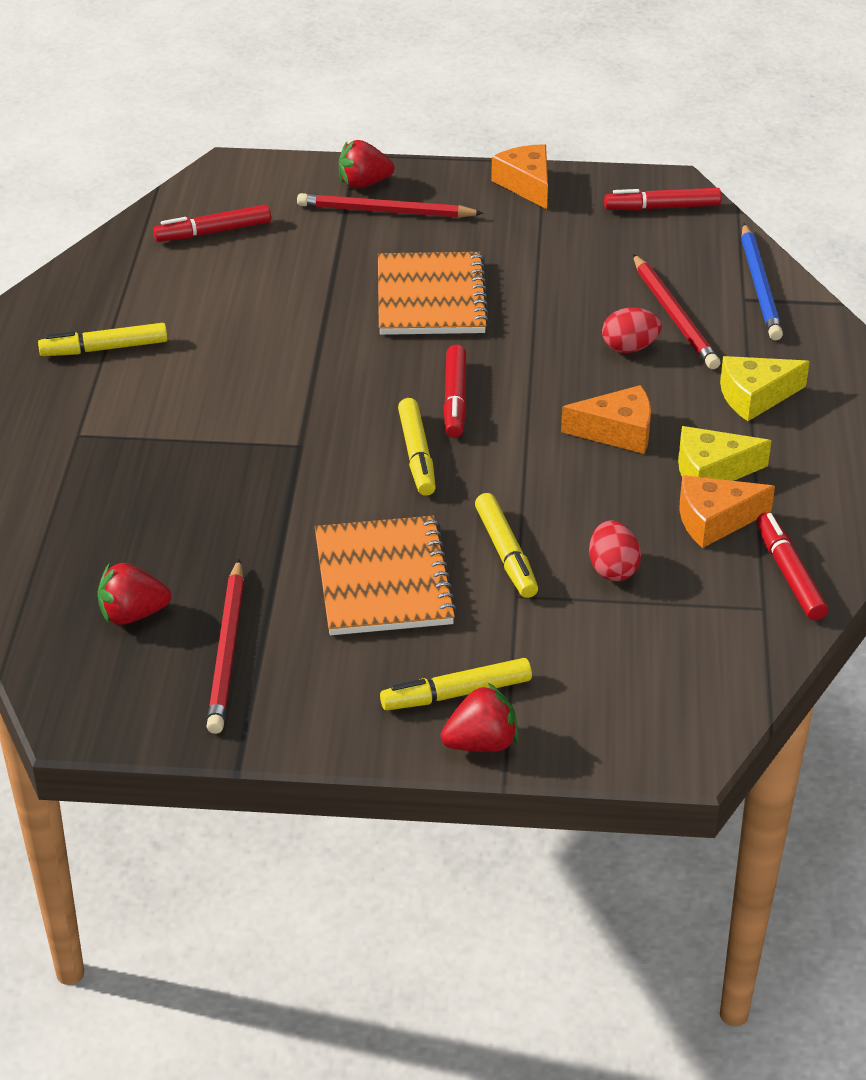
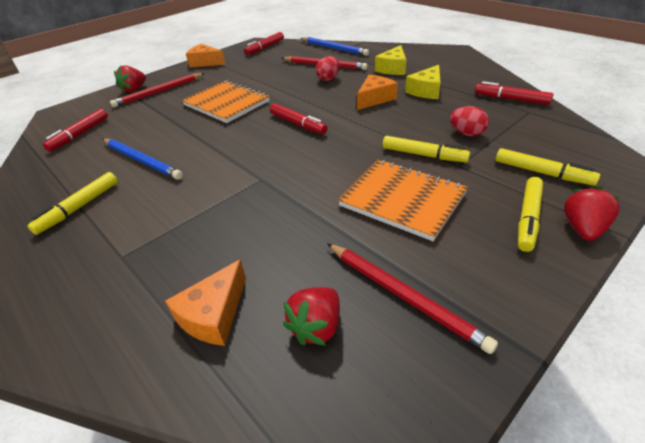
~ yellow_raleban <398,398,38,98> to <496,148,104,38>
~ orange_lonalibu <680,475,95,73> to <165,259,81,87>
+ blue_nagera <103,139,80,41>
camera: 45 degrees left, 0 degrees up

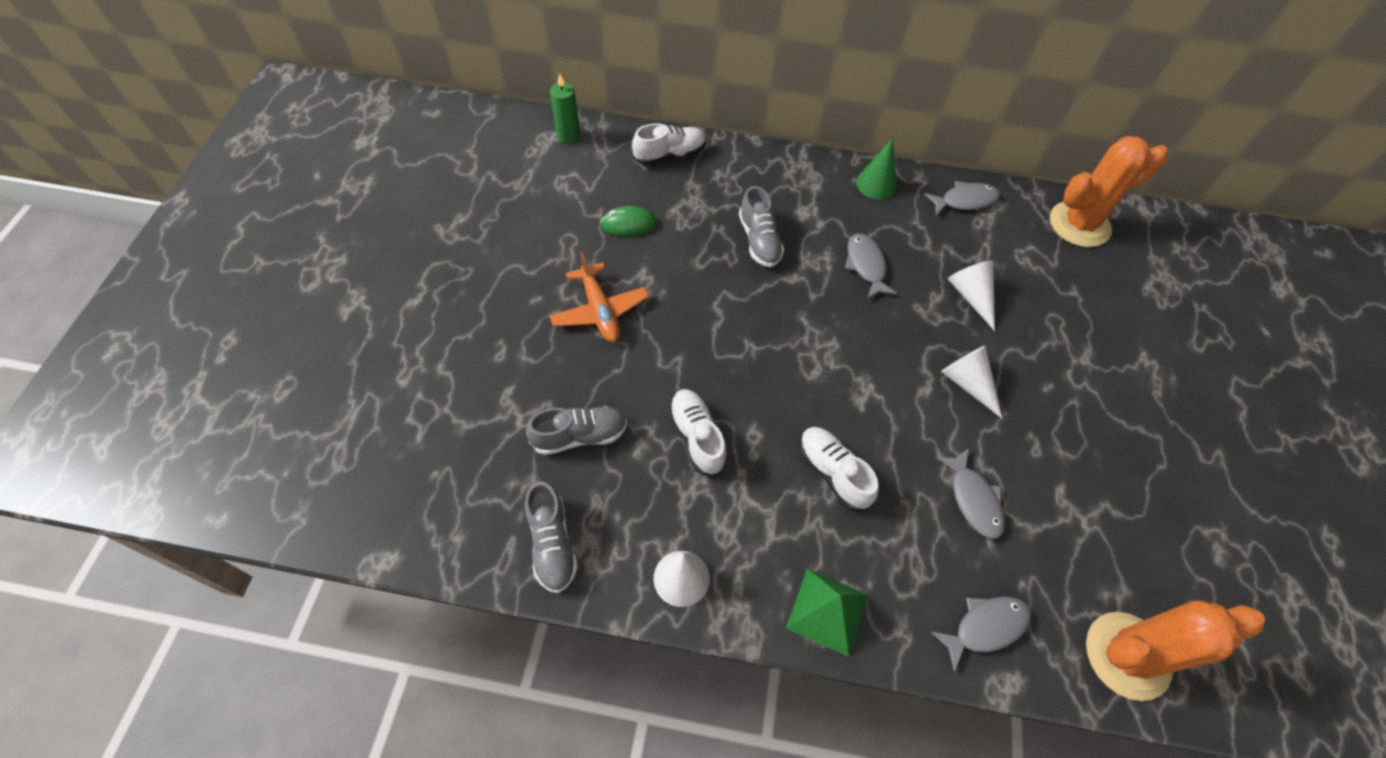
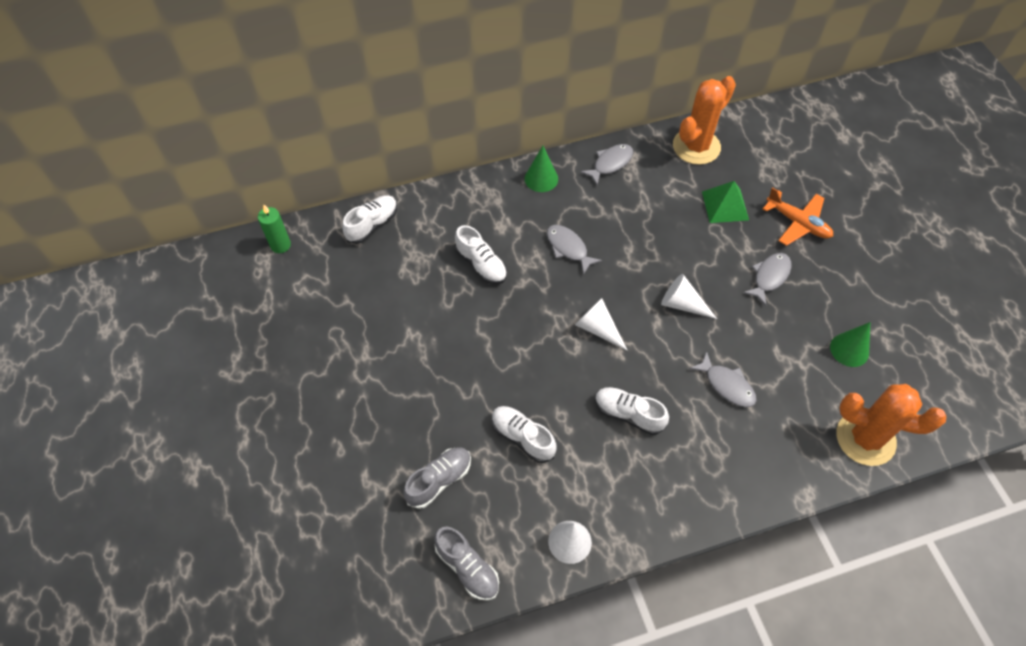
~ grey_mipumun <739,186,45,81> to white_mipumun <455,225,52,59>
- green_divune <600,206,57,31>
~ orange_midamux <549,252,100,90> to <763,187,70,59>
~ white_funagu <948,260,47,71> to <575,298,52,52>
~ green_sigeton <786,568,82,89> to <702,181,47,42>
~ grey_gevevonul <931,596,100,76> to <743,253,49,53>
~ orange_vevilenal <1086,600,179,101> = <836,384,110,82> 60 degrees clockwise
+ green_funagu <830,322,40,45>
camera: 25 degrees left, 0 degrees up

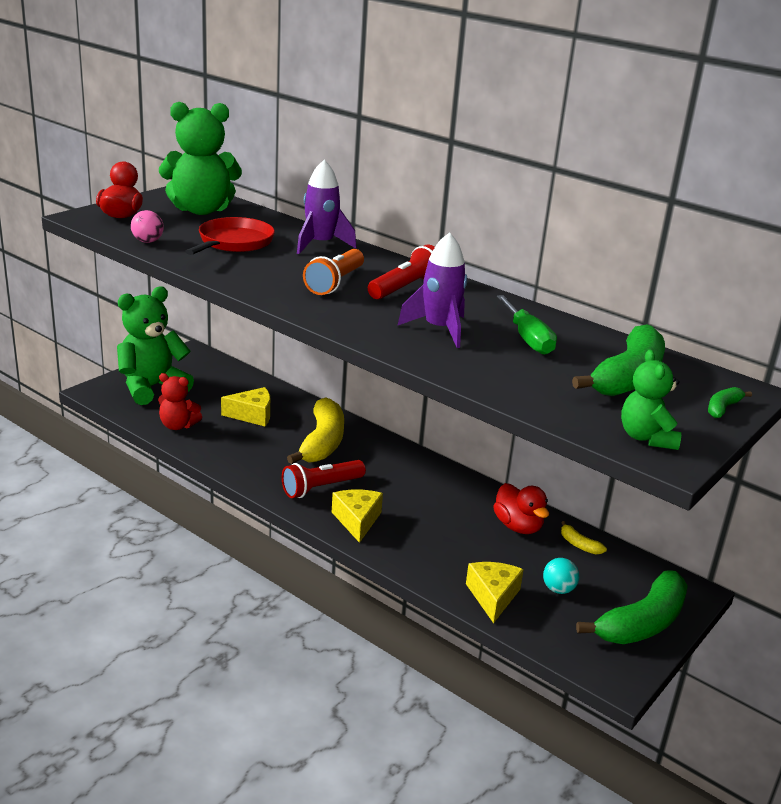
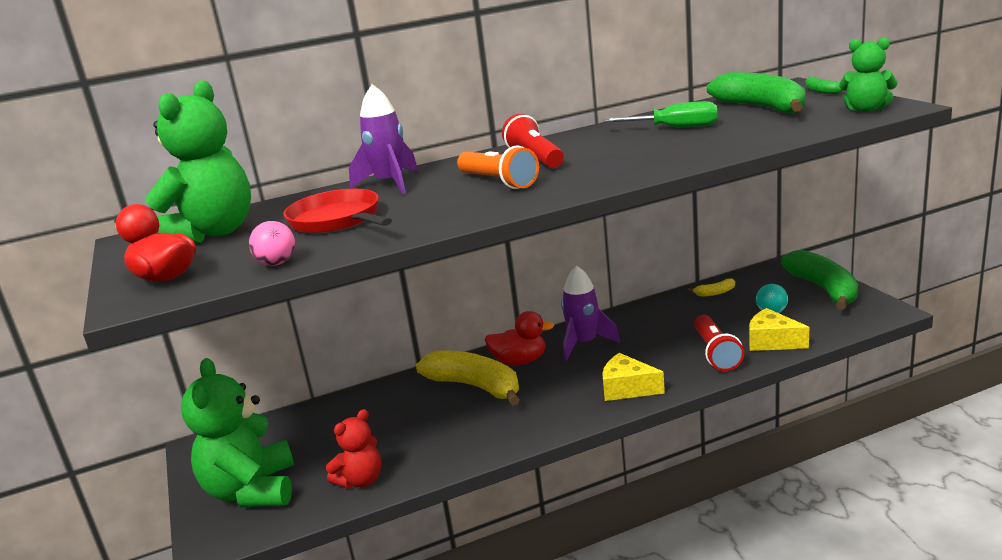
~ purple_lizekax <397,232,70,116> to <561,265,59,96>
- yellow_lonalibu <221,387,49,39>
~ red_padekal <282,460,84,38> to <694,315,50,56>
~ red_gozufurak <493,483,56,51> to <484,311,70,54>
camera: 55 degrees left, 5 degrees down

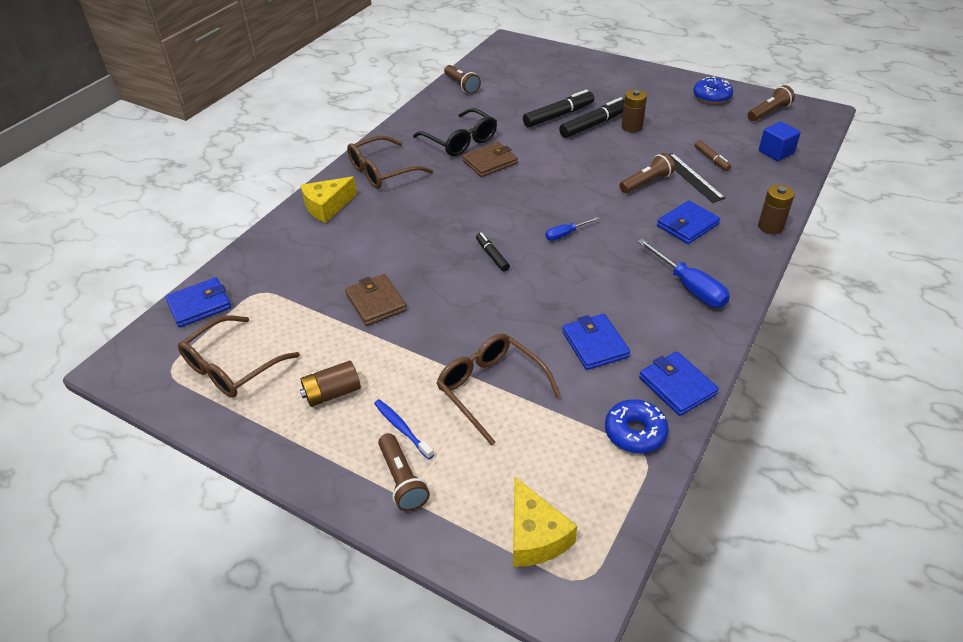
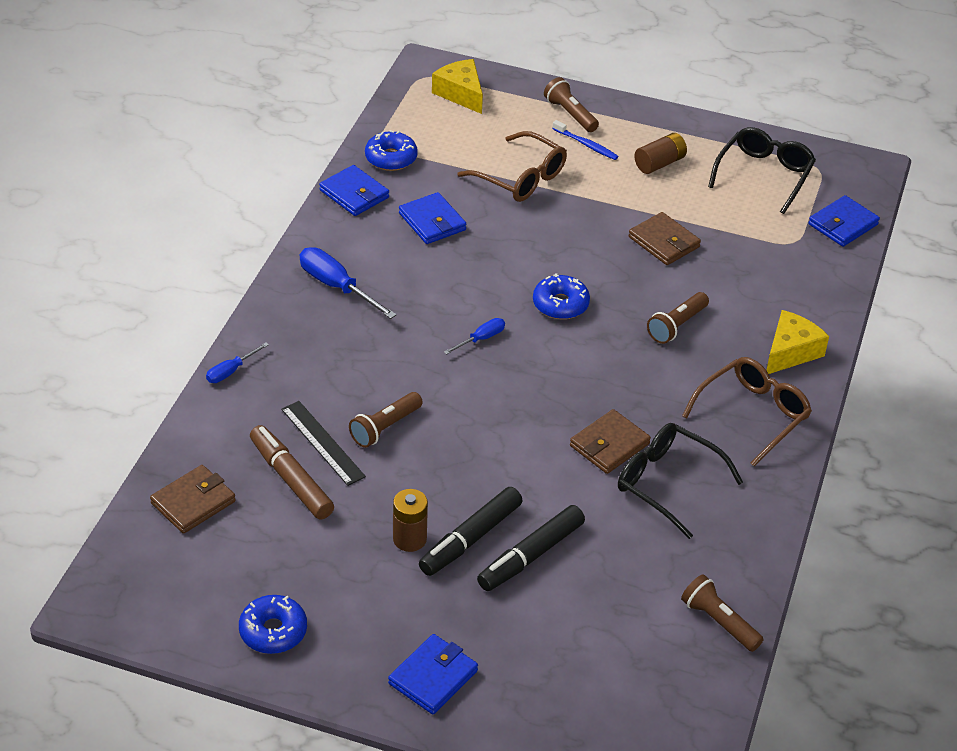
~ brown_padekal <748,85,47,36> to <647,292,62,52>
~ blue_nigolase <759,122,42,39> to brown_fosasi <150,465,86,69>
~ brown_raleban <694,140,37,31> = <250,425,84,94> x1.76
~ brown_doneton <758,185,37,49> to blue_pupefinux <206,342,63,41>
~ blue_fosasi <657,200,63,44> to <388,634,90,80>
~ black_raleban <476,233,34,39> to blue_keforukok <533,273,57,46>
~ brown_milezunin <178,315,122,83> to black_milezunin <708,127,108,87>
camera: 165 degrees right, 0 degrees up

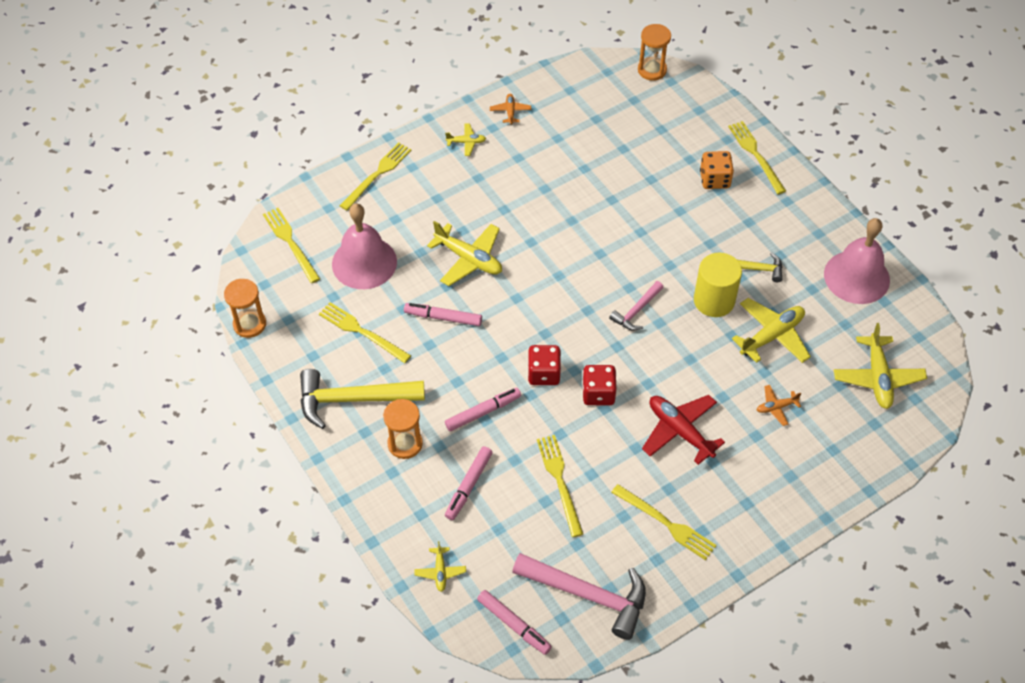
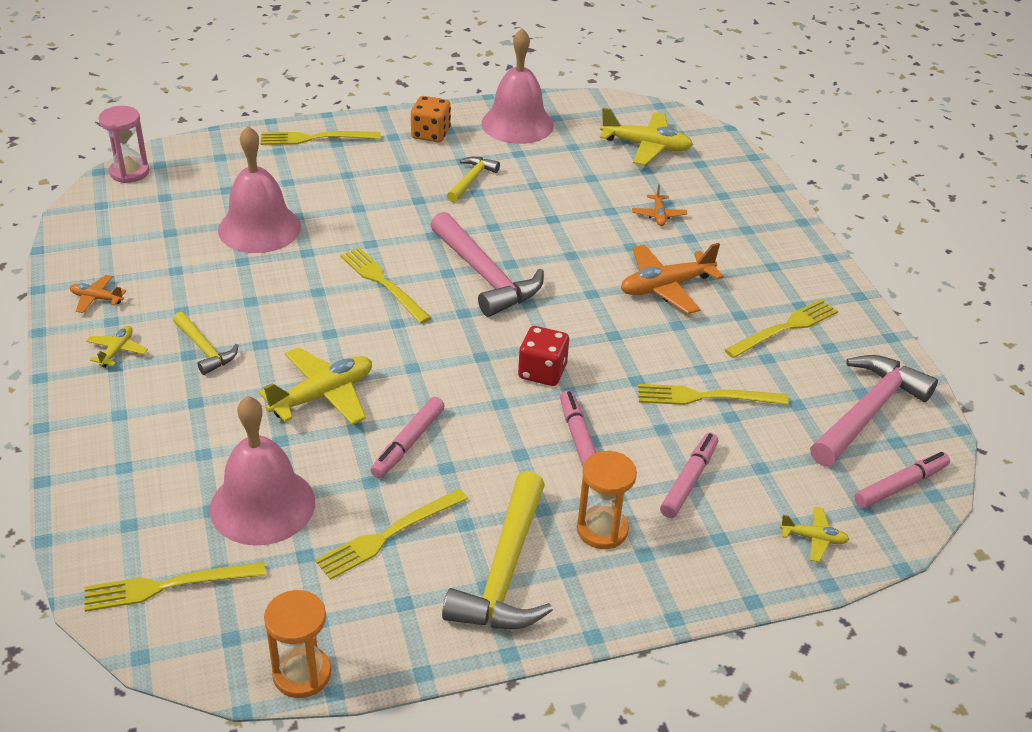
~ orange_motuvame <638,24,33,57> to pink_motuvame <99,106,50,77>
~ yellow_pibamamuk <340,142,72,69> to <340,248,91,76>
~ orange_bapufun <700,151,34,38> to <411,96,40,47>
- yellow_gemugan <694,253,48,64>
~ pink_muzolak <609,281,55,50> = <430,212,114,105> x1.84
- yellow_midamux <732,298,79,65>
- red_bapufun <582,365,35,40>
~ red_midamux <642,395,83,70> to orange_midamux <621,243,103,71>
~ pink_raleban <445,446,48,74> = <660,433,58,85> 105 degrees counterclockwise
+ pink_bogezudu <218,126,83,127>
+ yellow_muzolak <173,312,66,63>
camera: 75 degrees left, 15 degrees down

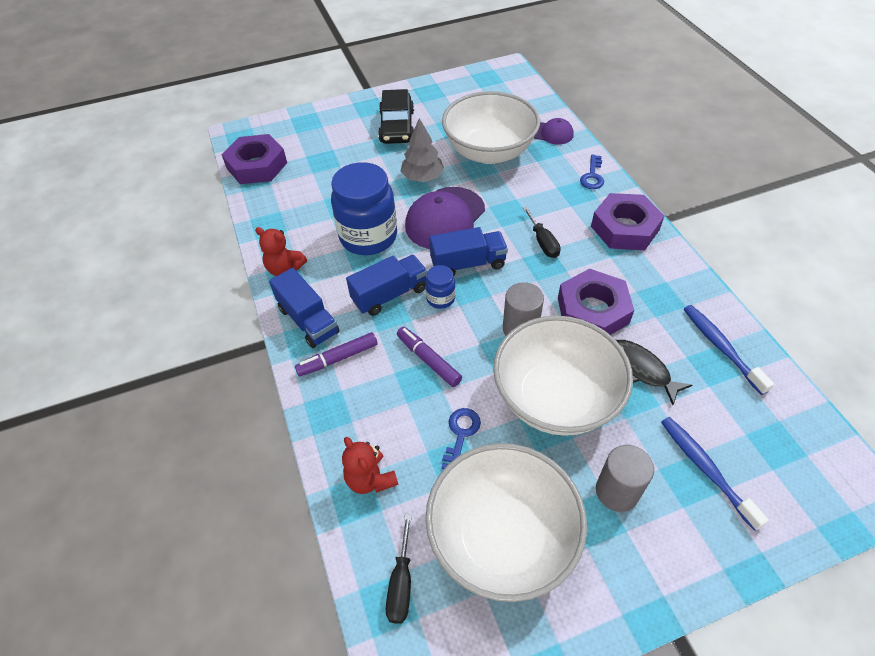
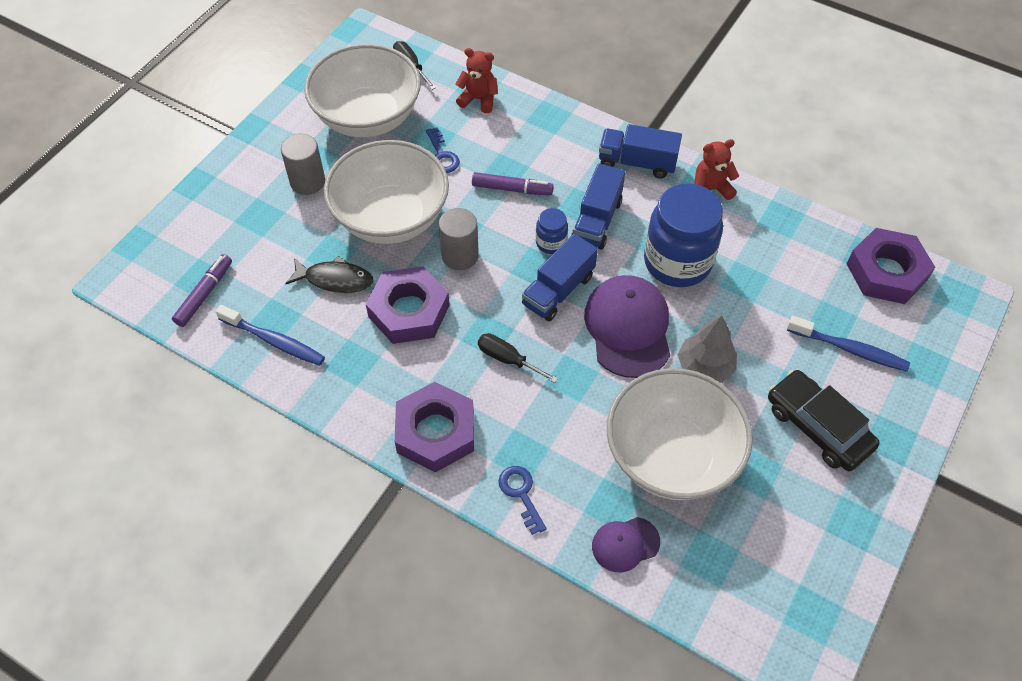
~ purple_raleban <295,332,83,44> to <172,254,60,73>
~ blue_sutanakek <661,417,108,114> to <787,316,123,56>
camera: 140 degrees right, 5 degrees up

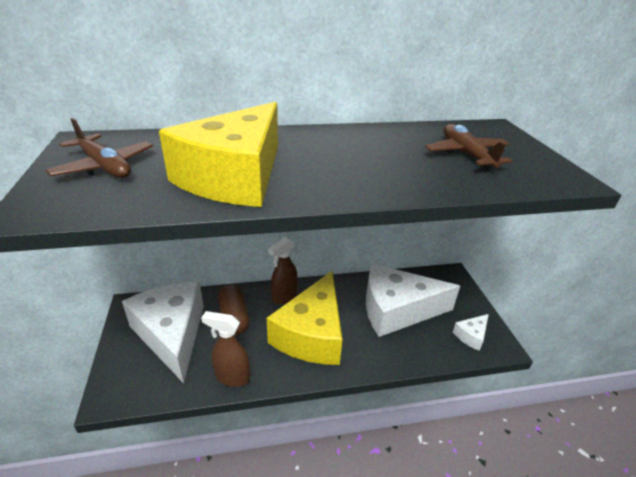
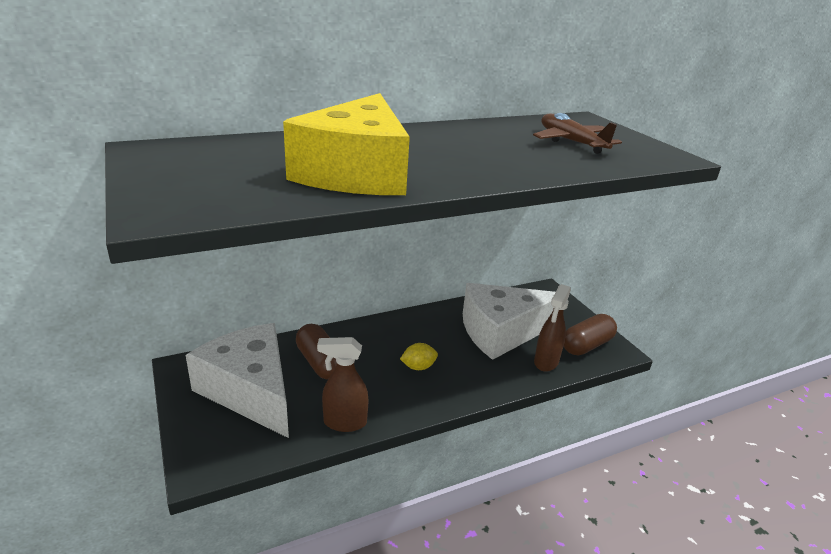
- brown_midamux <45,118,108,60>
~ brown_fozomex <268,237,30,68> to <534,284,37,88>
~ yellow_lonalibu <267,271,75,94> to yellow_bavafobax <400,343,38,27>
~ white_lonalibu <453,314,36,37> to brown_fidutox <564,314,53,42>
camera: 15 degrees left, 5 degrees down

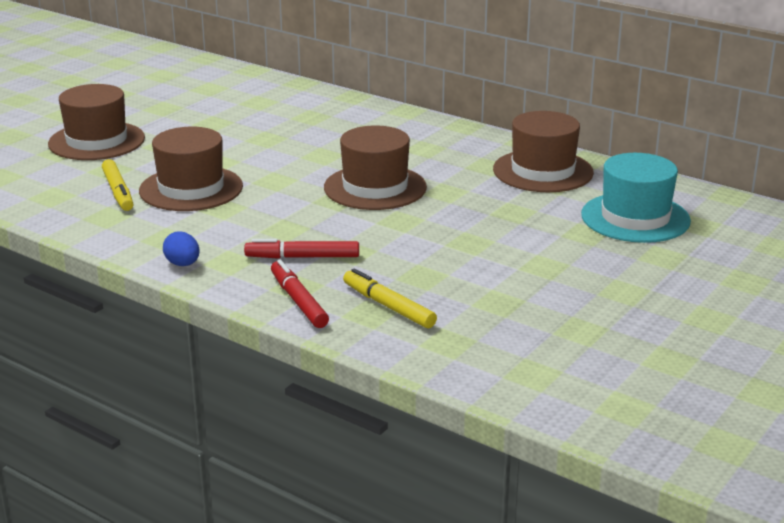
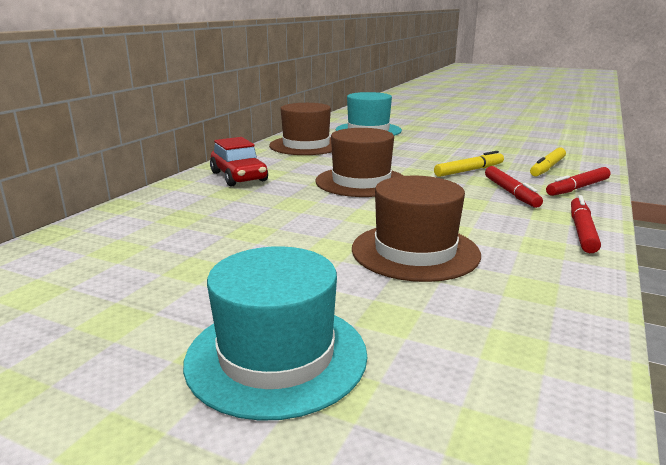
~ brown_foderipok <48,84,97,76> to turquoise_foderipok <183,246,185,175>
~ yellow_raleban <102,159,31,52> to <434,151,70,26>
~ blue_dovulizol <163,231,37,35> to red_raleban <571,195,30,58>
+ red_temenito <210,137,58,49>
camera: 100 degrees left, 5 degrees down

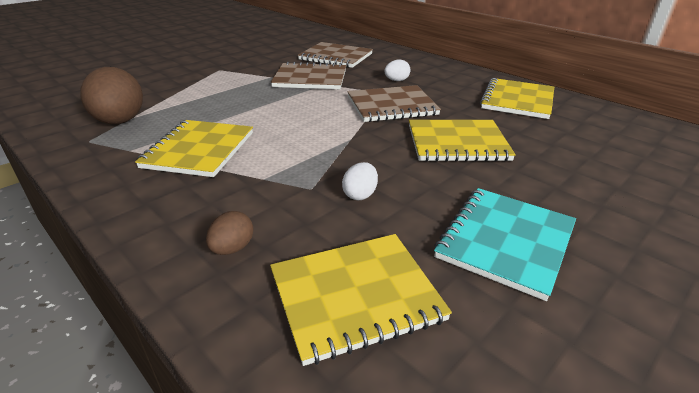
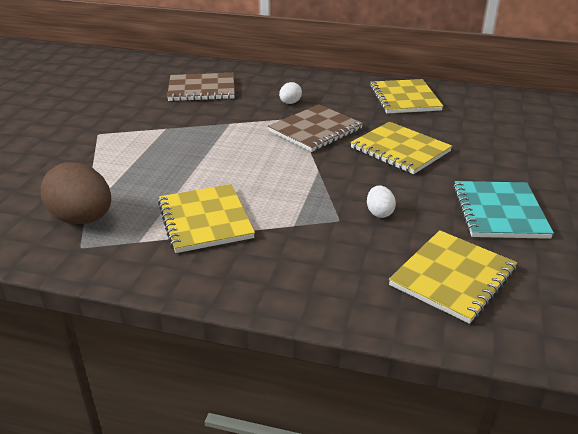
- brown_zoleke <271,62,75,27>
~ yellow_zoleke <409,120,107,42> = <350,122,102,52> 75 degrees clockwise
- brown_dovulizol <206,211,48,44>
camera: 30 degrees left, 0 degrees up

